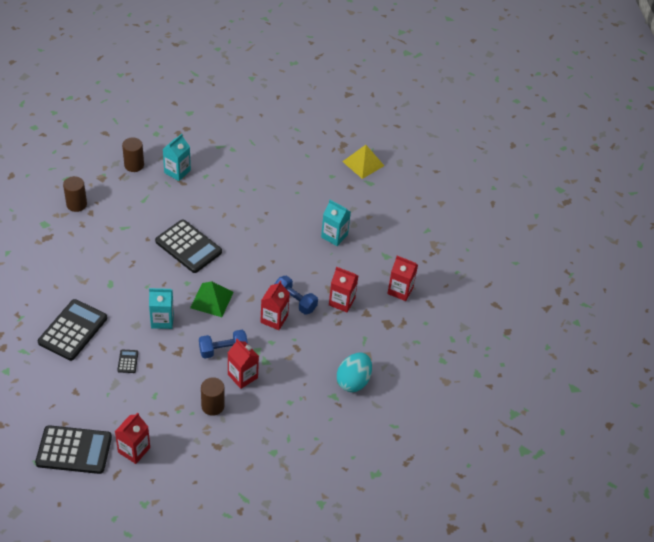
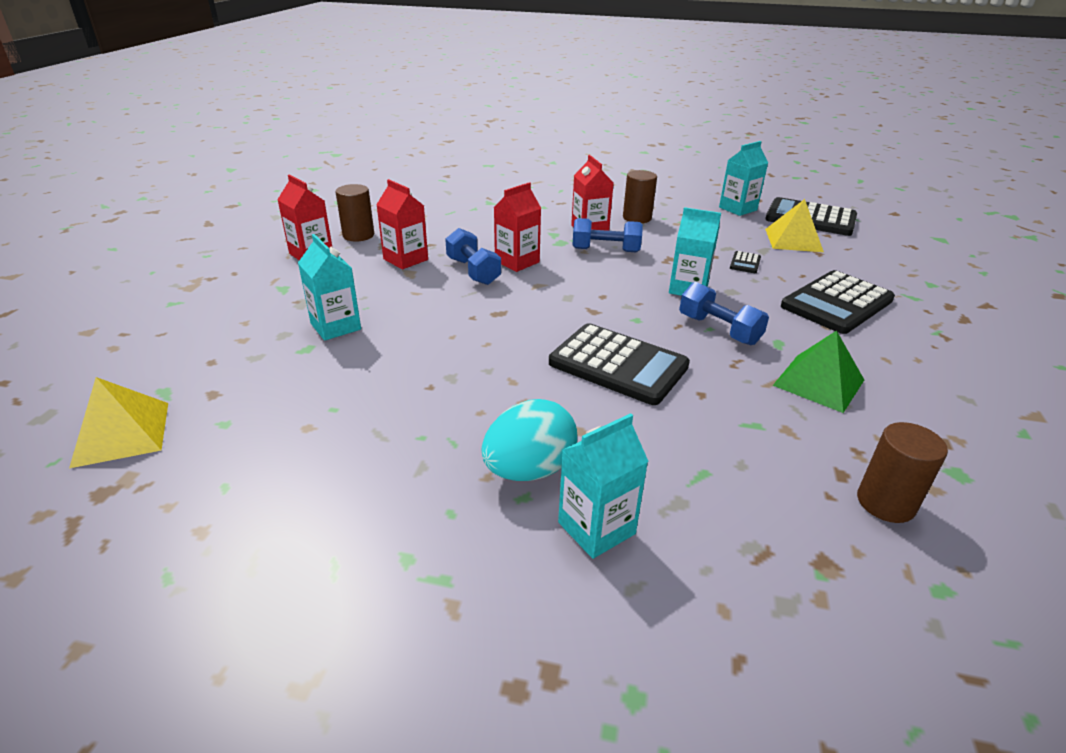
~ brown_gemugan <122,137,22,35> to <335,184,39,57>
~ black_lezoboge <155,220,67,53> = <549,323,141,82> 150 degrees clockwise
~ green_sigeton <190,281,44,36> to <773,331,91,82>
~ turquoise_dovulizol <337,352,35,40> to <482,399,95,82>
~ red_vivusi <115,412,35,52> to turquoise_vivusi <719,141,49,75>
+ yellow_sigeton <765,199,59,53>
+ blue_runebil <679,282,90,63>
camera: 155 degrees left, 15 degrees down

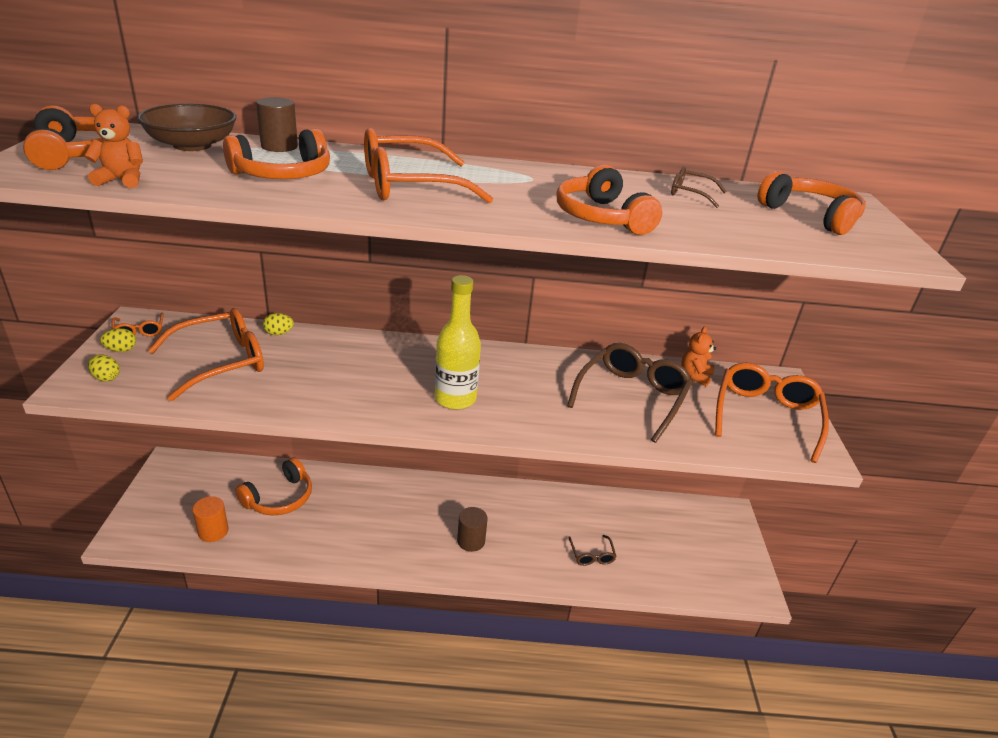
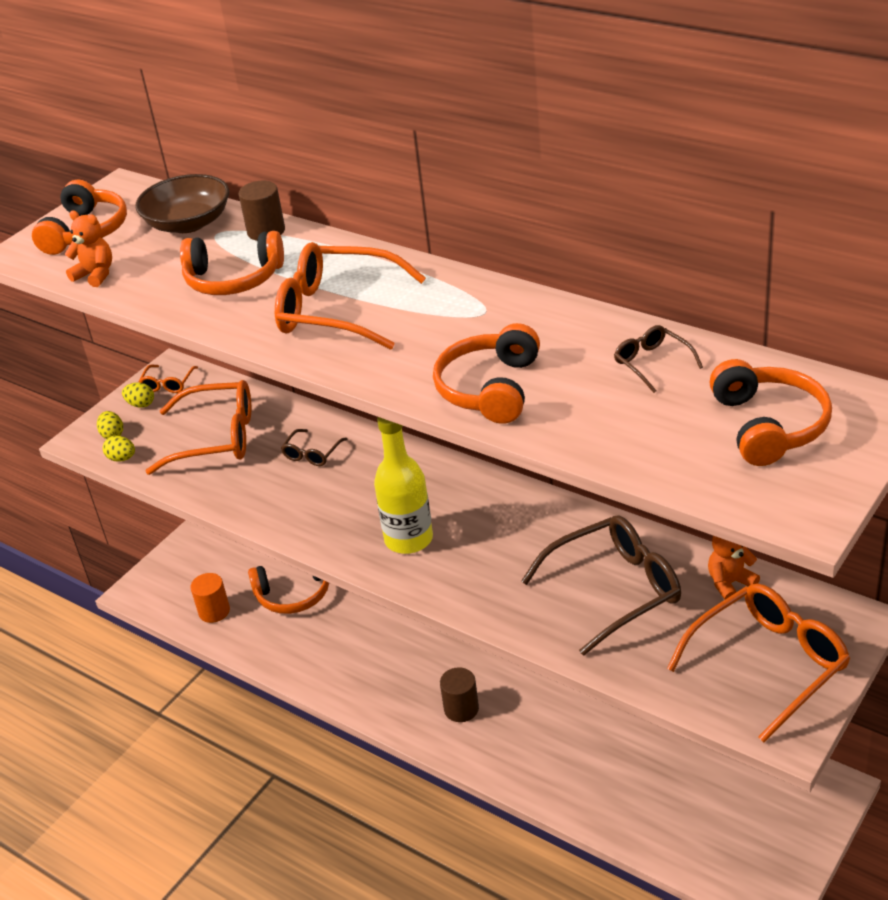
~ yellow_dovulizol <263,313,31,22> to <103,435,32,27>
~ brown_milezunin <568,535,49,31> to <281,429,66,37>
camera: 40 degrees right, 5 degrees up

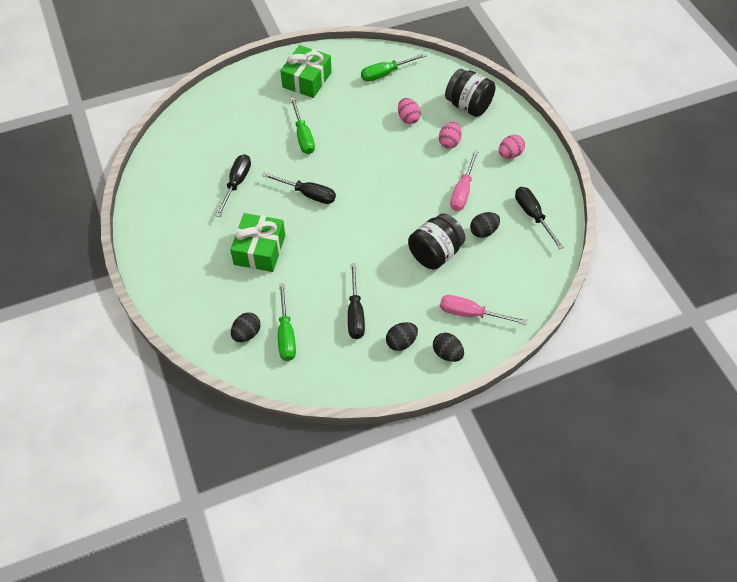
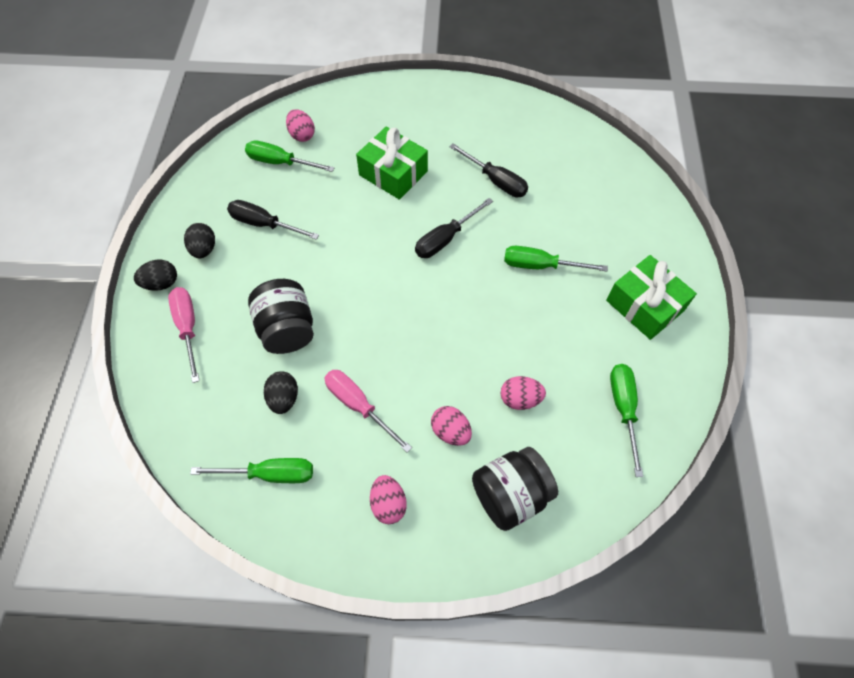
~ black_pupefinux <515,187,49,62> to green_pupefinux <190,458,123,25>
~ pink_pupefinux <440,295,87,30> = <168,287,32,96> 60 degrees counterclockwise
~ black_dovulizol <231,313,30,29> to pink_dovulizol <286,109,29,33>
camera: 115 degrees right, 5 degrees up

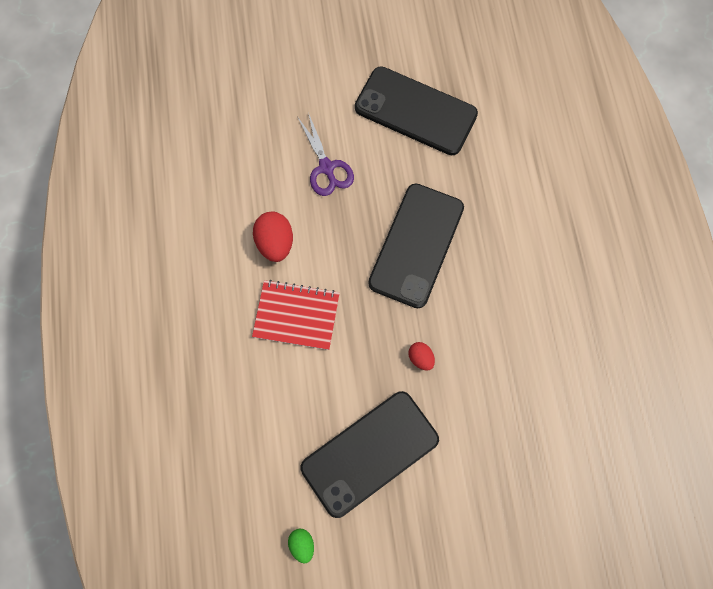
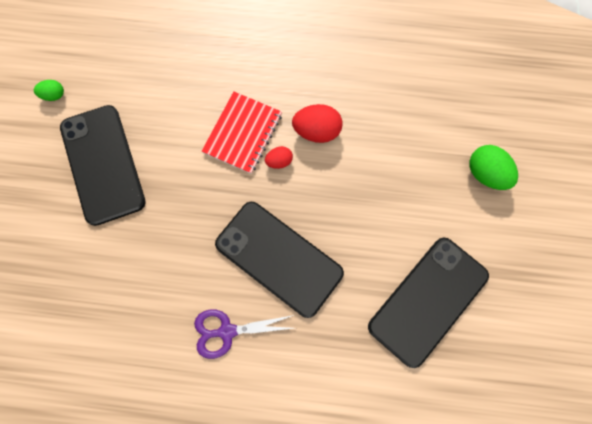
~ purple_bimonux <297,113,57,83> to <194,310,100,49>
~ red_dovulizol <408,342,27,29> to <265,146,28,23>
+ green_dovulizol <470,145,48,45>
camera: 105 degrees right, 0 degrees up

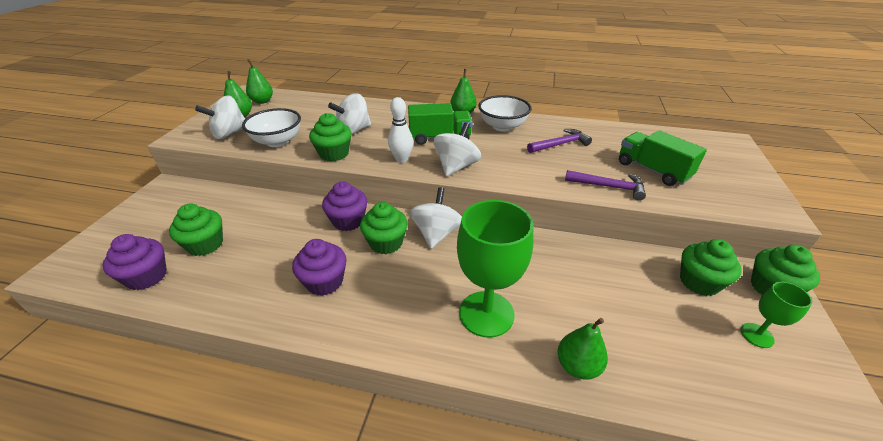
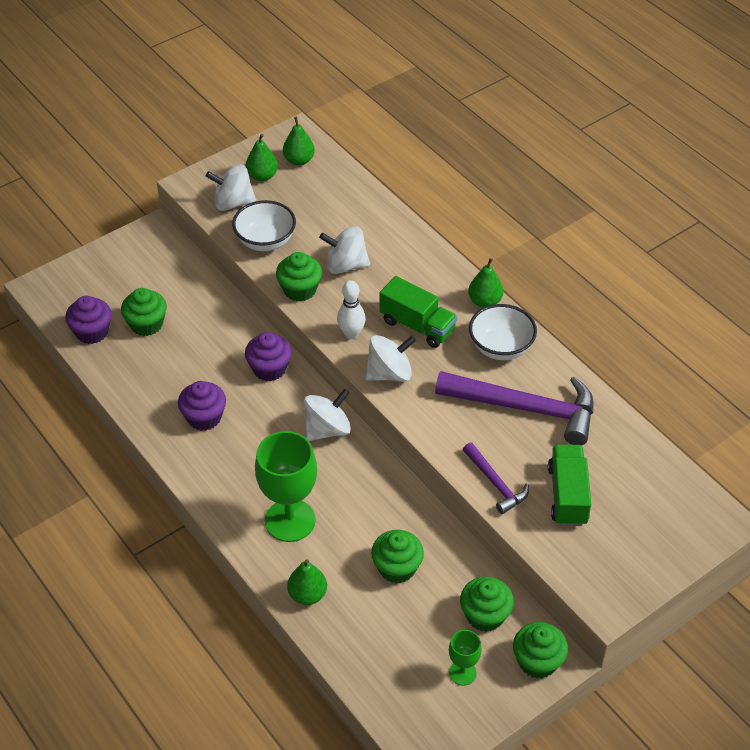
~ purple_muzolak <527,129,65,24> = <435,371,158,74> x1.93
~ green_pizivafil <360,202,48,52> to <371,530,53,53>
camera: 40 degrees right, 10 degrees up

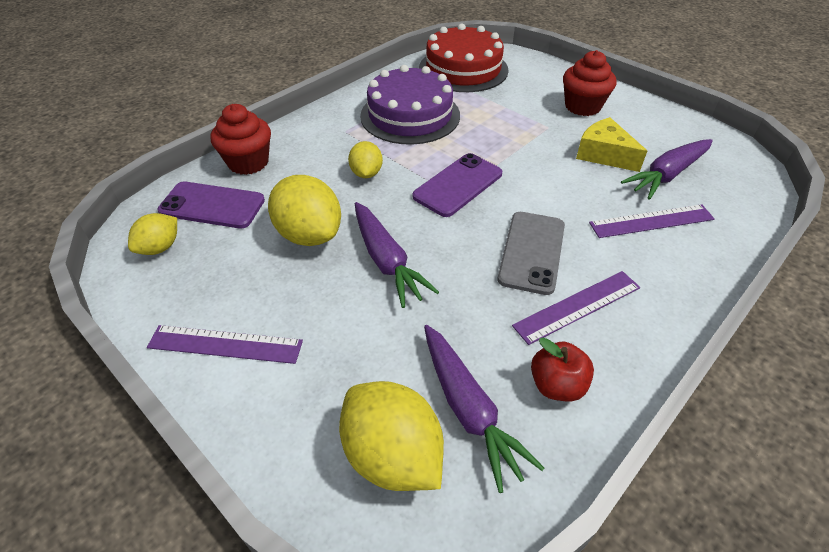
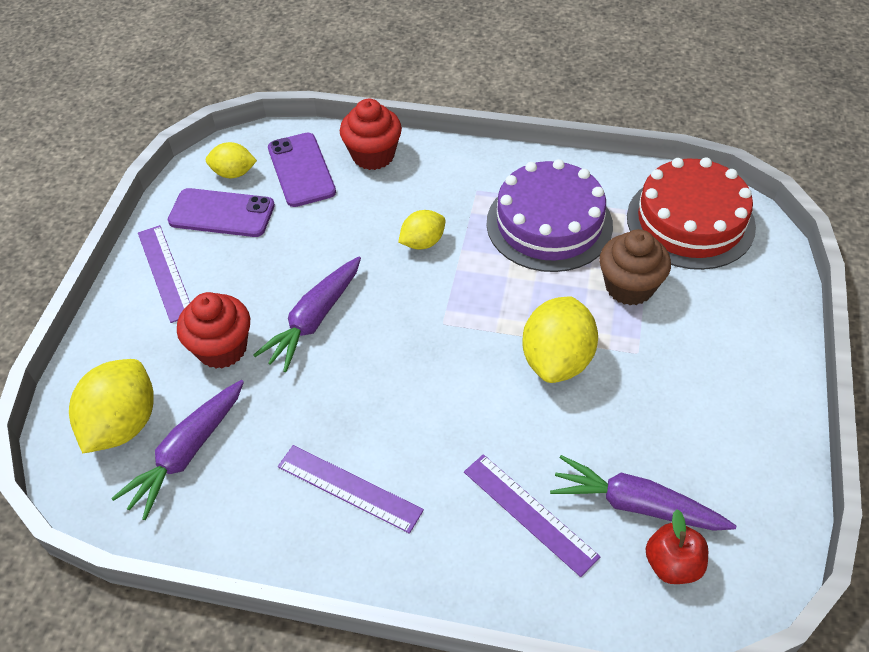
~ red_pizivafil <563,50,53,66> to <177,292,73,77>
- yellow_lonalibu <576,117,71,55>
~ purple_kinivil <413,153,89,64> to <168,188,107,49>
~ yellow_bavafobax <268,175,73,71> to <522,296,76,87>
- grey_kinivil <498,212,67,83>
~ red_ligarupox <531,338,63,63> to <646,509,62,75>
+ brown_pizivafil <599,229,72,77>
camera: 60 degrees right, 5 degrees up

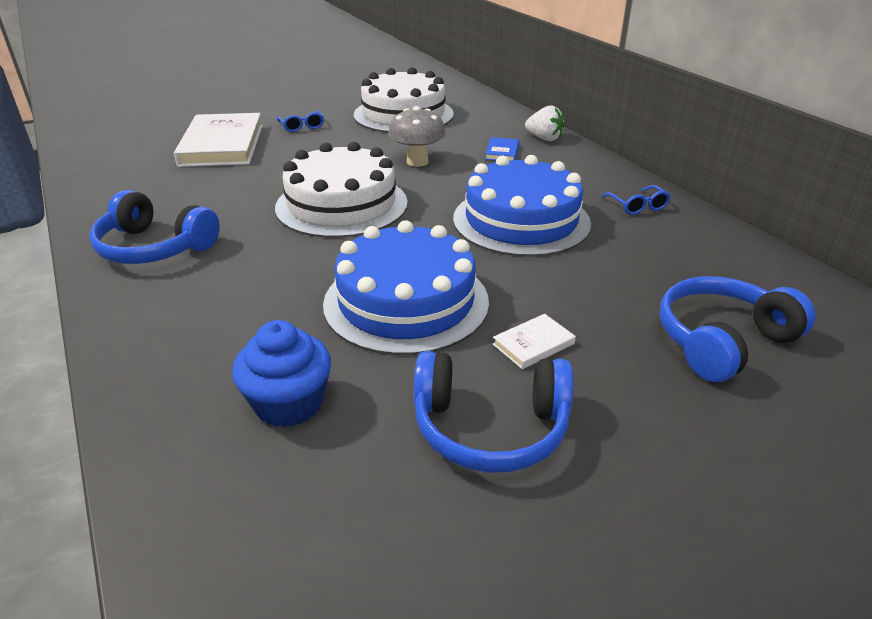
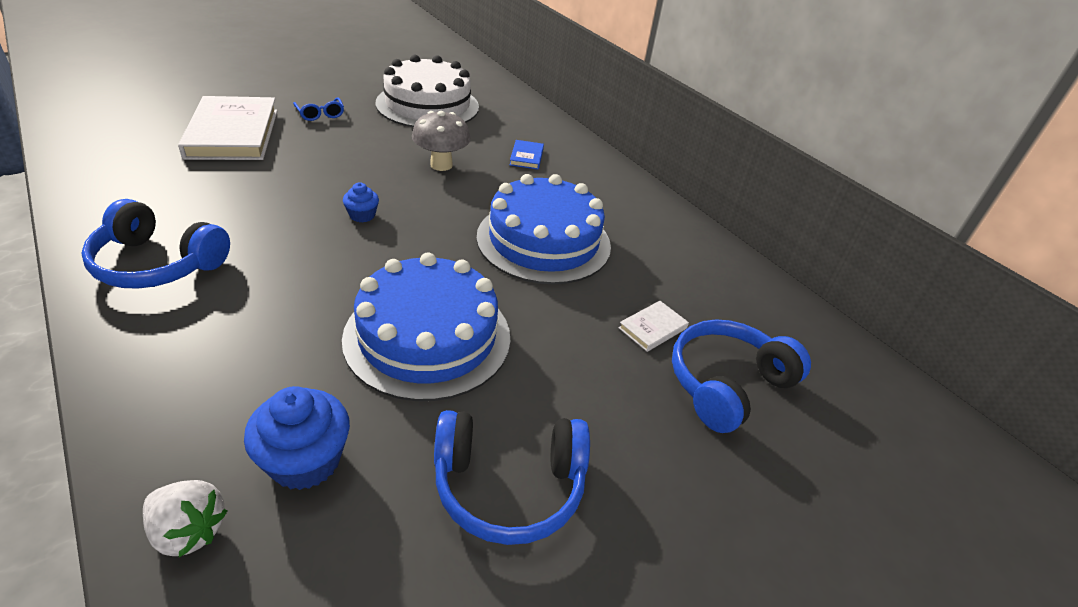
~ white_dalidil <525,105,39,36> to <143,480,85,77>
~ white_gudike <275,142,133,96> to blue_pizivafil <343,183,36,39>
- blue_milezunin <602,185,69,30>
~ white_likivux <493,314,83,55> to <619,301,70,51>
camera: 10 degrees left, 5 degrees up

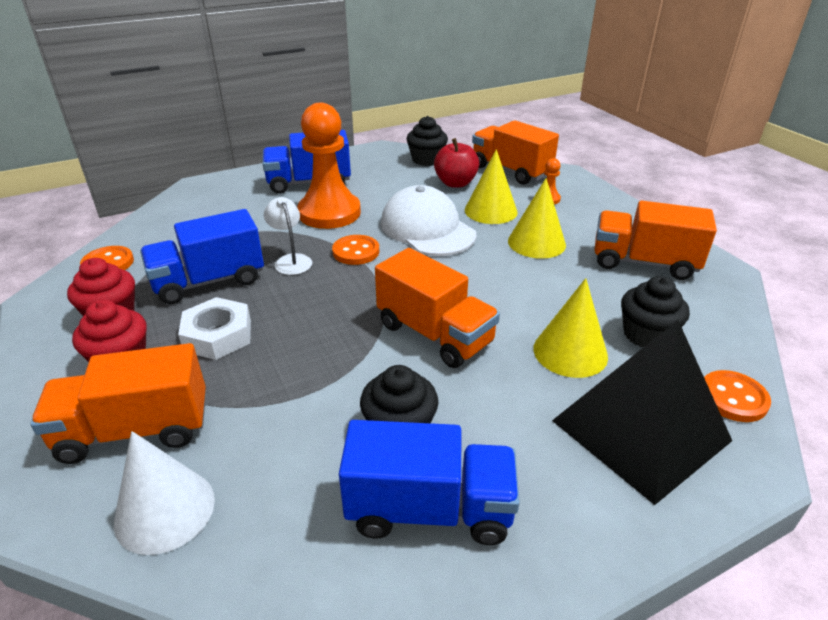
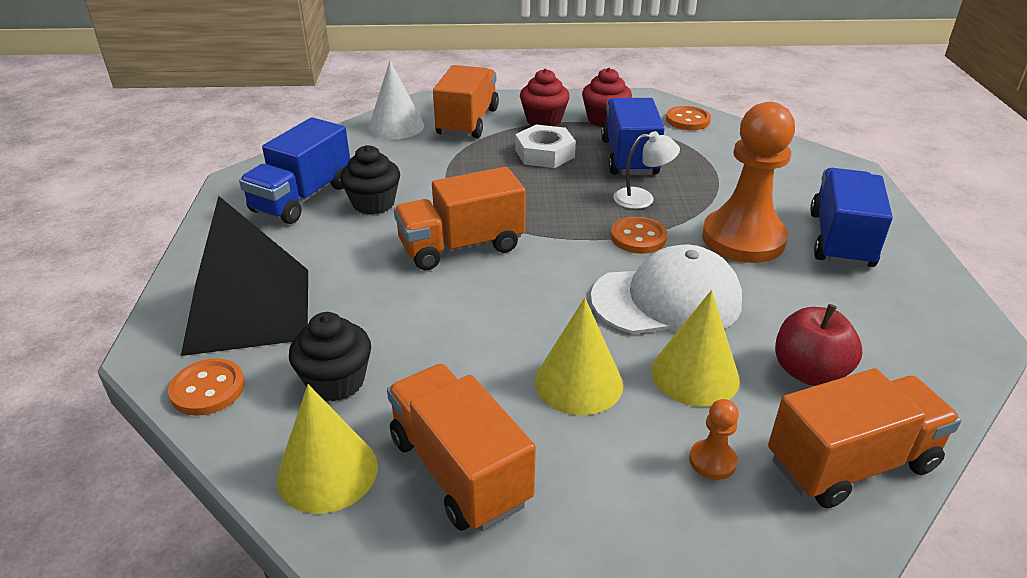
- black_pizivafil <406,116,42,50>
~ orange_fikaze <595,201,122,79> = <387,364,149,167> 75 degrees counterclockwise
~ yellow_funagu <533,278,75,100> to <276,384,102,130>
camera: 115 degrees right, 0 degrees up

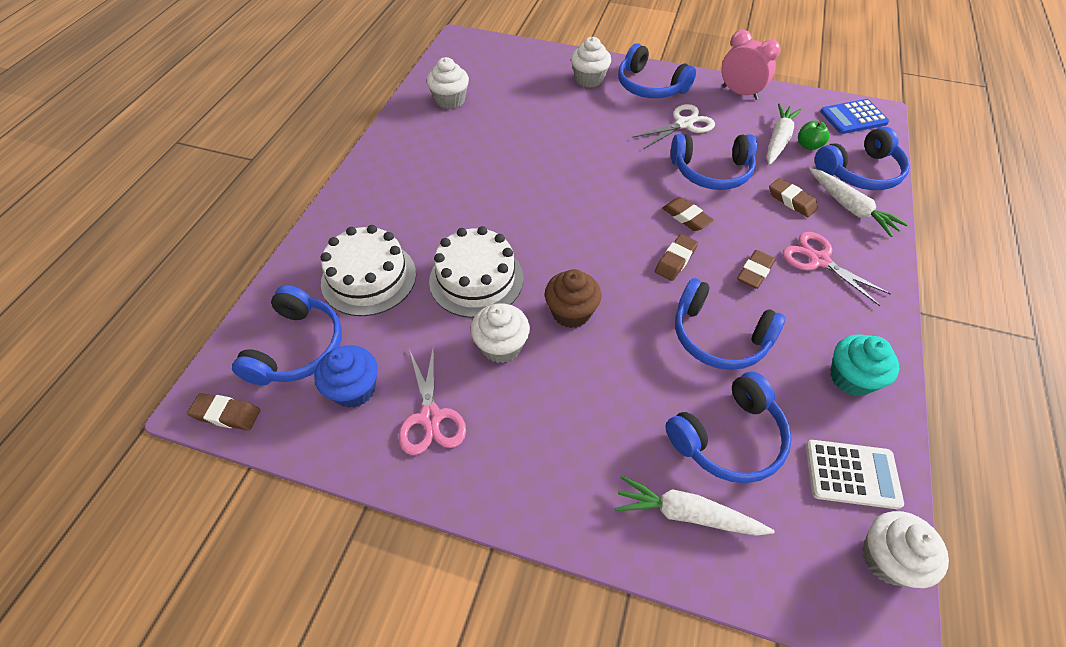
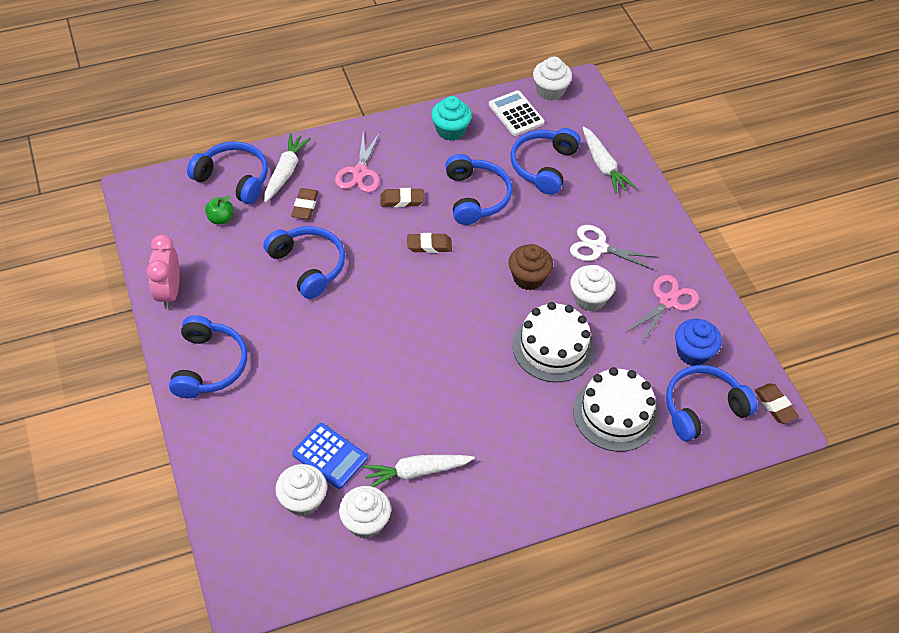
~ white_pizivafil <571,37,40,51> to <275,464,52,52>
~ blue_lezoboge <820,99,69,35> to <292,423,76,66>
~ white_bimonux <632,104,83,45> to <570,225,89,46>
~ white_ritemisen <766,104,36,61> to <362,455,113,32>
- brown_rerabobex <662,197,52,34>
~ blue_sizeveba <665,371,127,112> = <511,128,70,67> 90 degrees counterclockwise
camera: 130 degrees left, 0 degrees up

